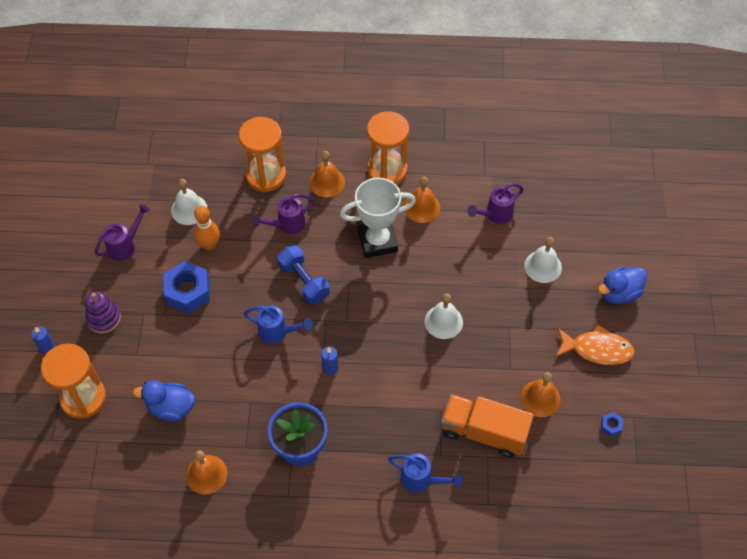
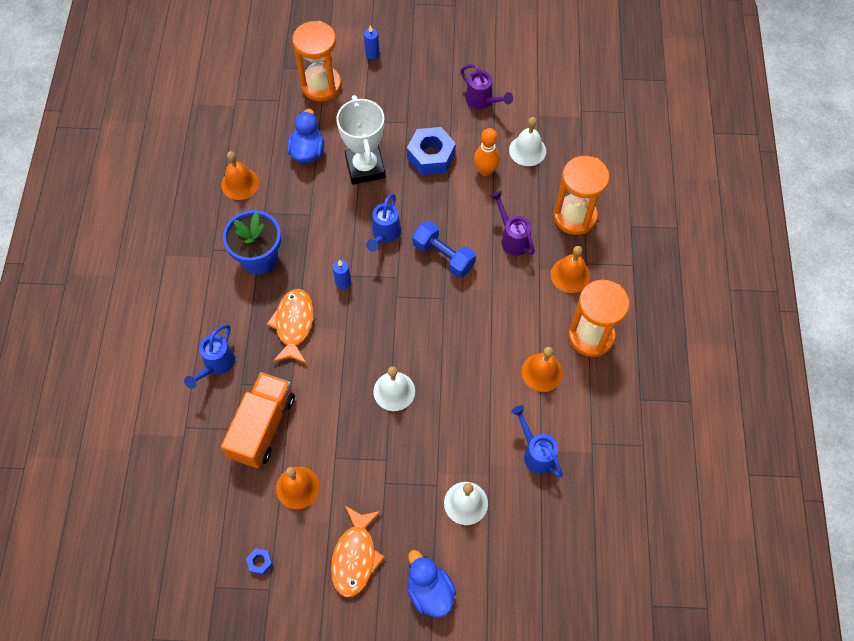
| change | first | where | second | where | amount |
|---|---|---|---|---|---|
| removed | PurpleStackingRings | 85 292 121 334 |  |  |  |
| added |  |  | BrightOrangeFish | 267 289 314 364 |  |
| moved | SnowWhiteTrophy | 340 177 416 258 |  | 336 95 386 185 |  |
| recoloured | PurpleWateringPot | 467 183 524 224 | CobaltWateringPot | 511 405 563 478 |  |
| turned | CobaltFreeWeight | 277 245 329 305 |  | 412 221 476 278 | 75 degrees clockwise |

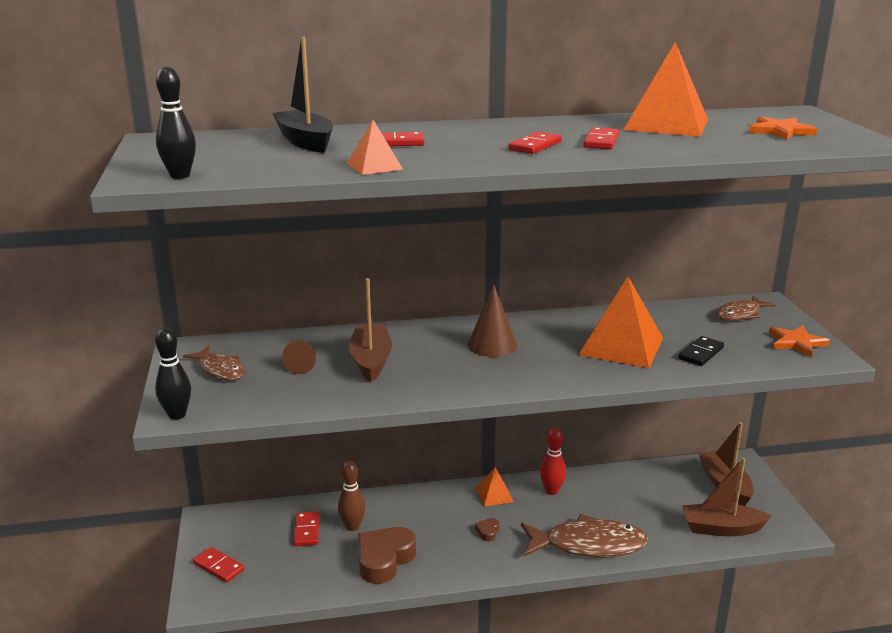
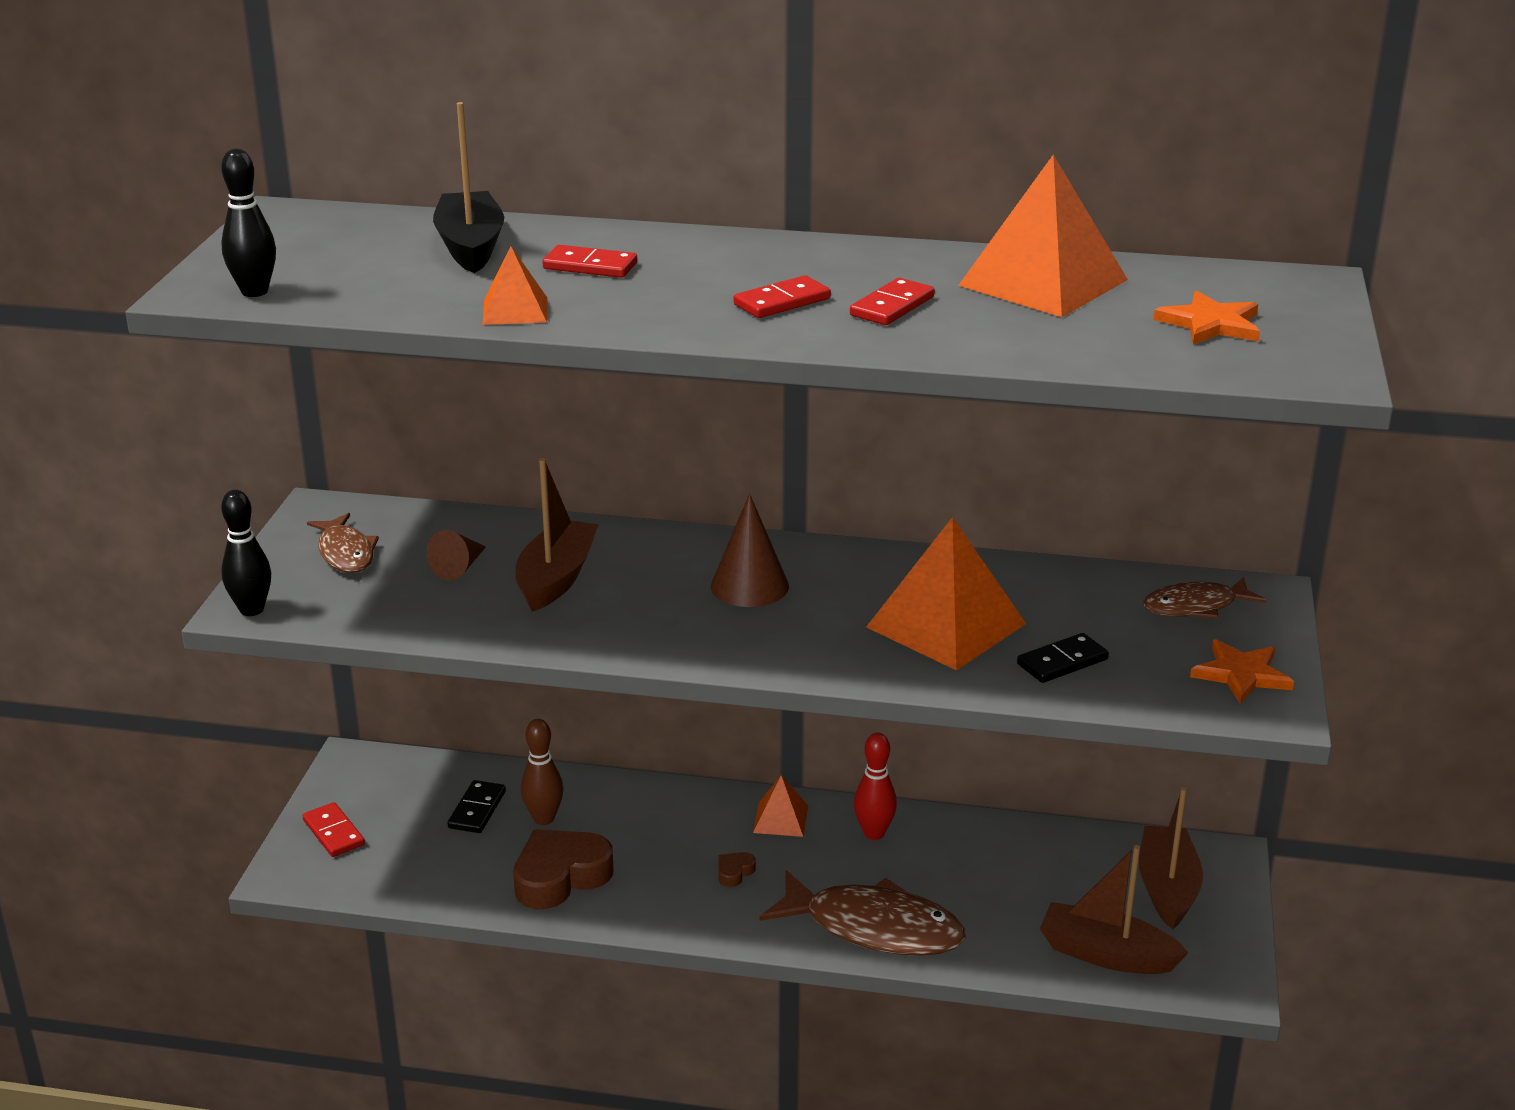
| change | first | where | second | where | amount |
|---|---|---|---|---|---|
| recoloured | CrimsonDominoTile | 294 511 319 546 | EbonyDominoTile | 448 780 506 833 |  |

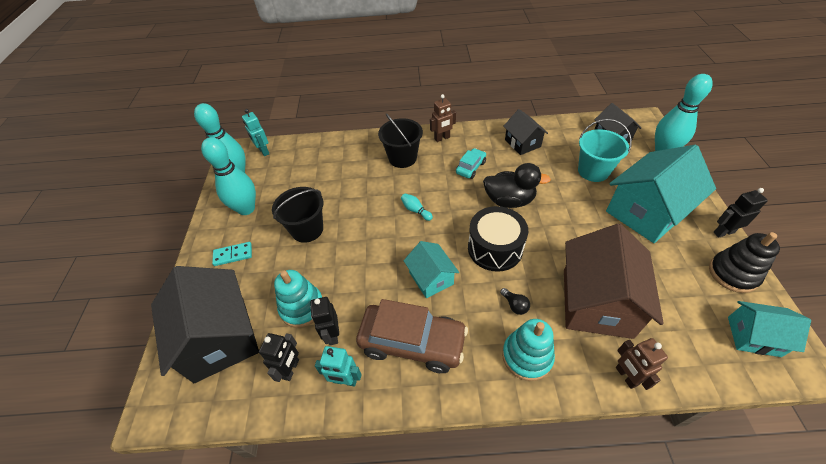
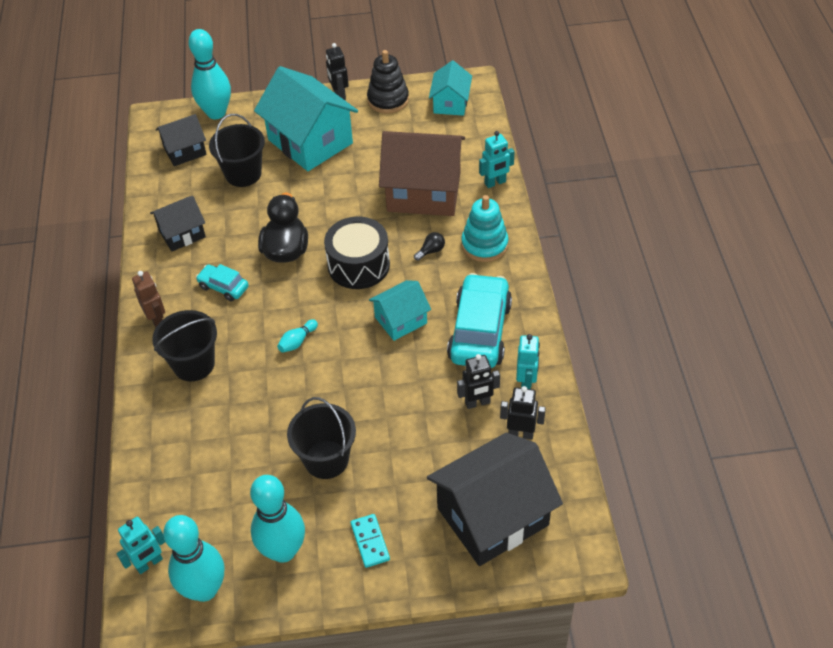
| change | first | where | second | where | amount |
|---|---|---|---|---|---|
| removed | TurquoiseStackingRings | 274 270 322 328 |  |  |  |
| recoloured | BrownToyCar | 356 299 468 373 | TurquoiseToyCar | 447 273 512 368 |  |
| recoloured | TurquoiseBucket | 578 119 632 182 | EbonyBucket | 209 114 265 187 |  |
| recoloured | BrownToyRobot | 616 338 668 390 | TurquoiseToyRobot | 479 131 515 188 |  |

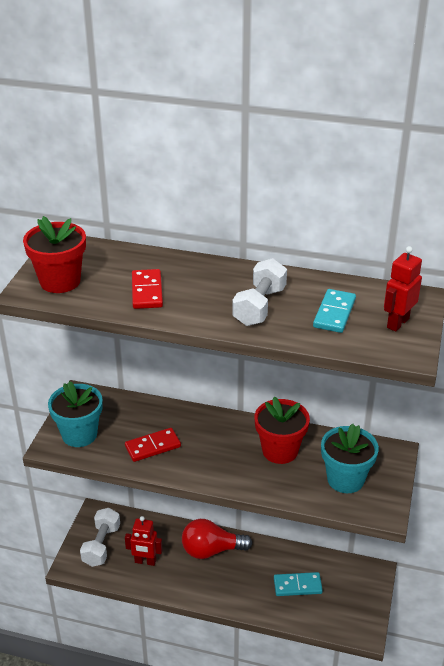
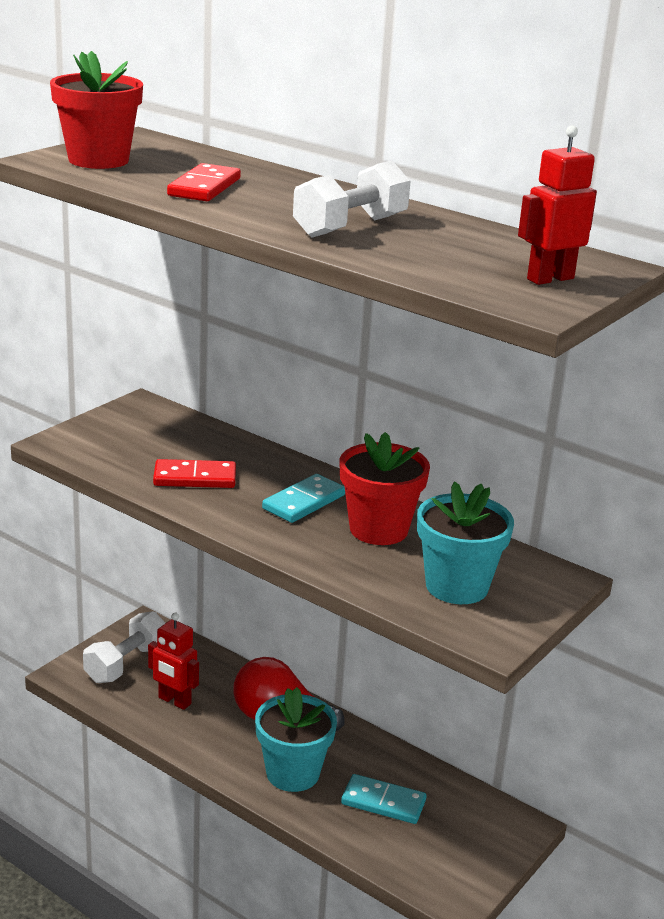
| change | first | where | second | where | amount |
|---|---|---|---|---|---|
| moved | TurquoiseFlowerPot | 48 381 103 447 |  | 255 687 337 792 |  |
| moved | TurquoiseDominoTile | 313 289 356 333 |  | 262 474 345 523 |  |

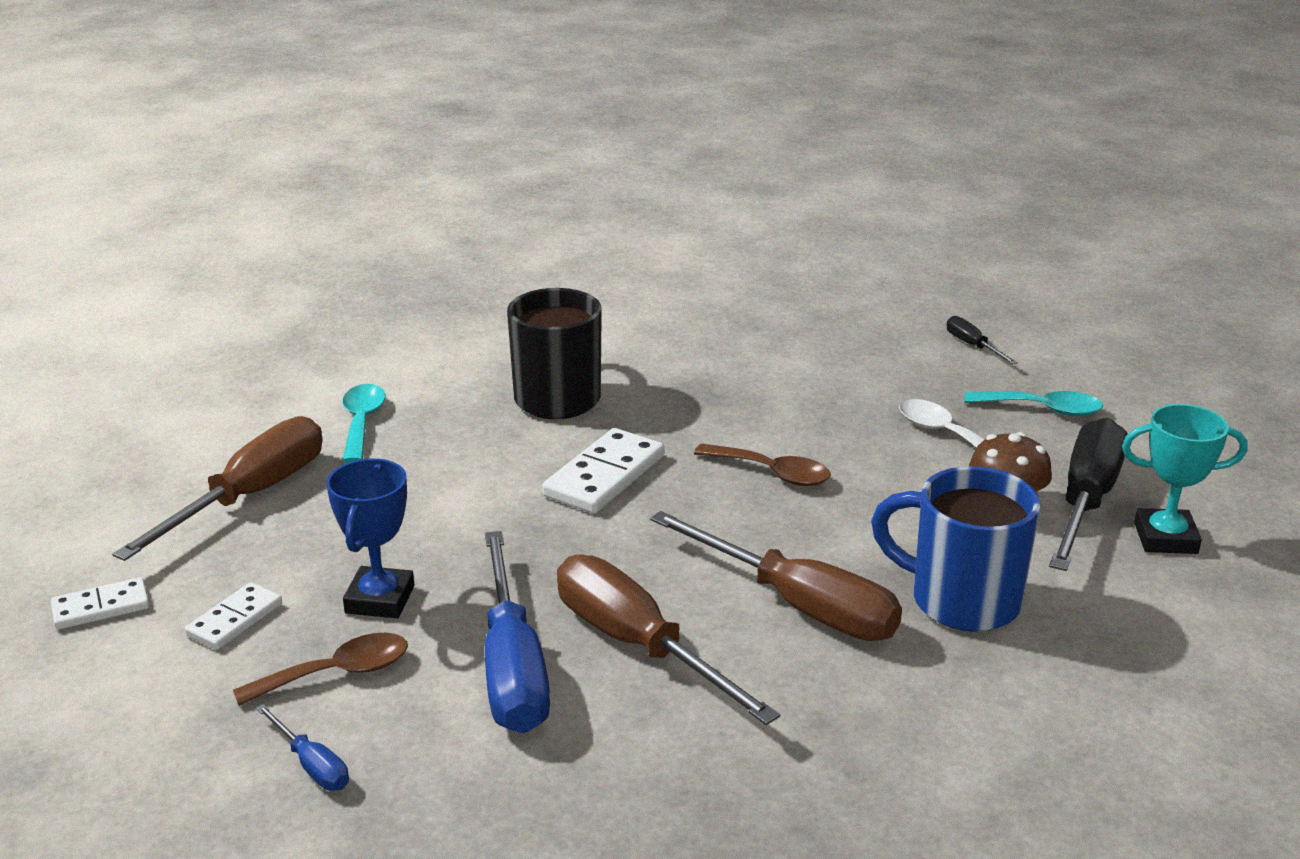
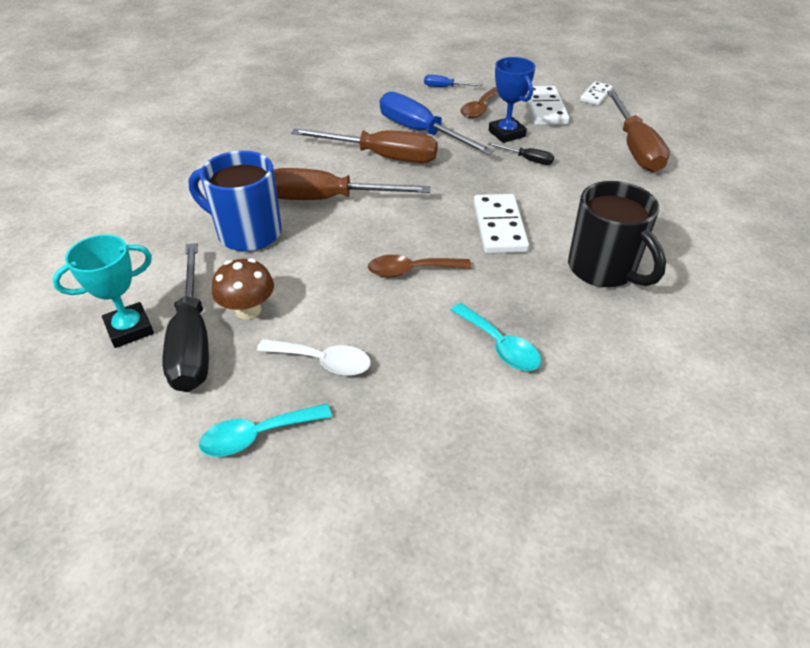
| change | first | where | second | where | amount |
|---|---|---|---|---|---|
| moved | TurquoiseTeaspoon | 342 384 386 463 |  | 451 303 541 371 |  |
| moved | EbonyScrewdriver | 947 316 1018 364 |  | 488 142 554 165 |  |
| turned | CobaltTeaMug | 871 466 1041 632 |  | 189 151 282 252 | 150 degrees counterclockwise |
| resized | SnowWhiteDominoTile | 185 582 282 650 |  | 525 86 569 125 | x1.64 |

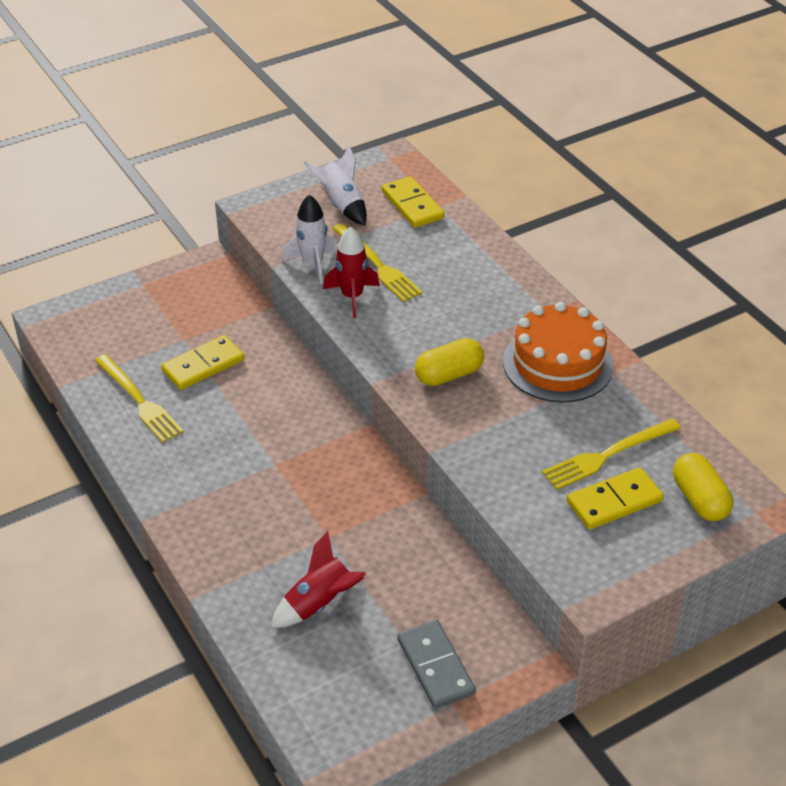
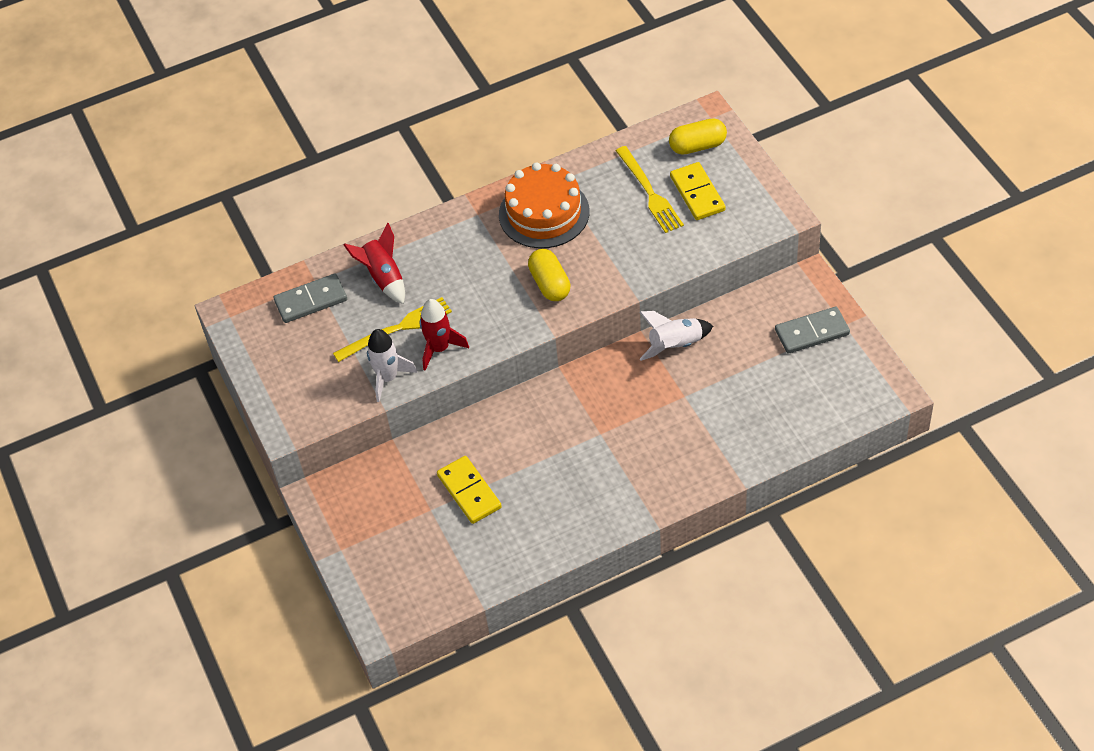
| change | first | where | second | where | amount |
|---|---|---|---|---|---|
| removed | BrightYellowFork | 95 354 184 442 |  |  |  |
| moved | CrimsonSpaceship | 271 531 366 628 |  | 343 223 405 304 |  |
| moved | SnowWhiteSpaceship | 304 146 367 225 |  | 640 311 713 361 |  |
| recoloured | BrightYellowDominoTile | 382 176 444 228 | AshGreyDominoTile | 274 274 347 323 |  |

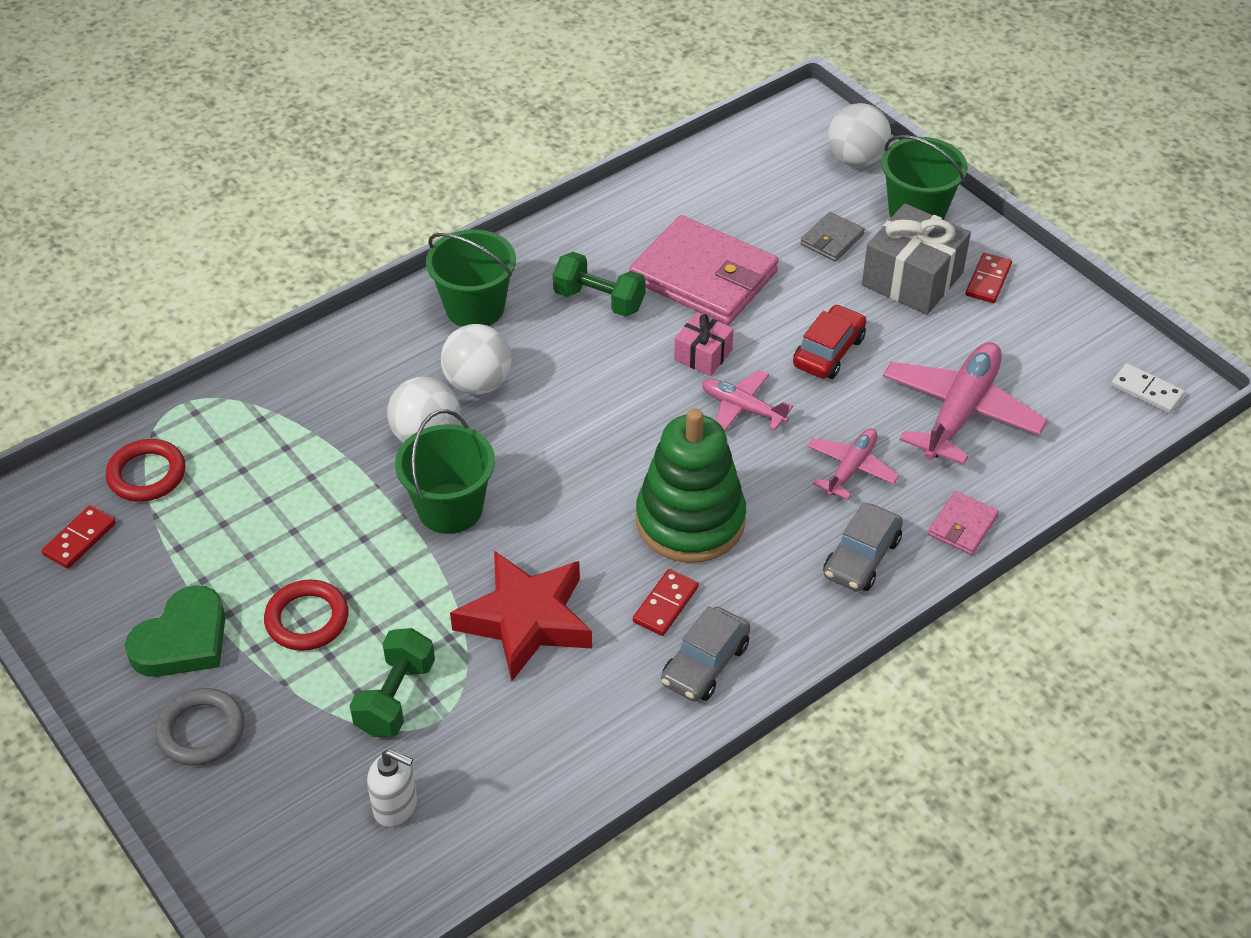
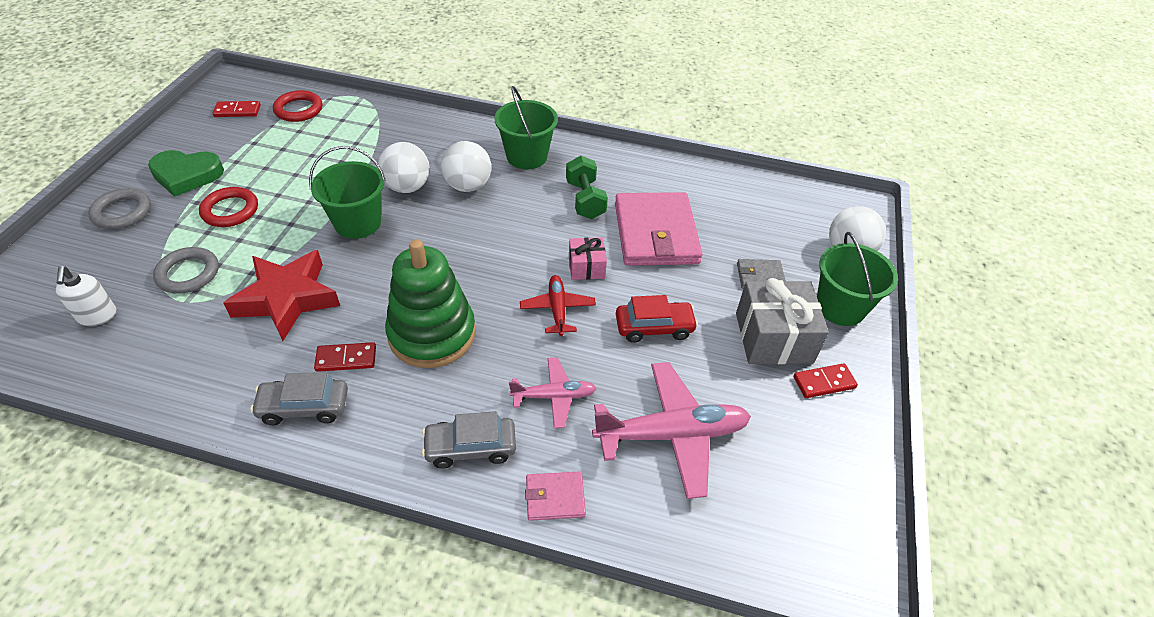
| change | first | where | second | where | amount |
|---|---|---|---|---|---|
| removed | SnowWhiteDominoTile | 1111 363 1185 413 |  |  |  |
| replaced | EmeraldFreeWeight | 349 628 435 737 | AshGreyTorus | 153 247 219 294 |  |
| recoloured | PinkPlane | 702 370 793 431 | CrimsonPlane | 520 275 596 336 |  |

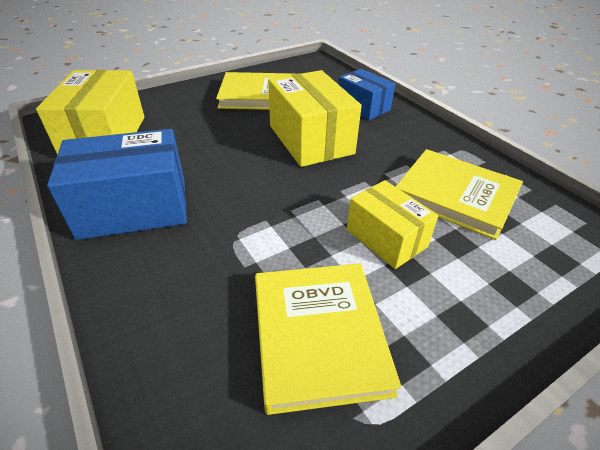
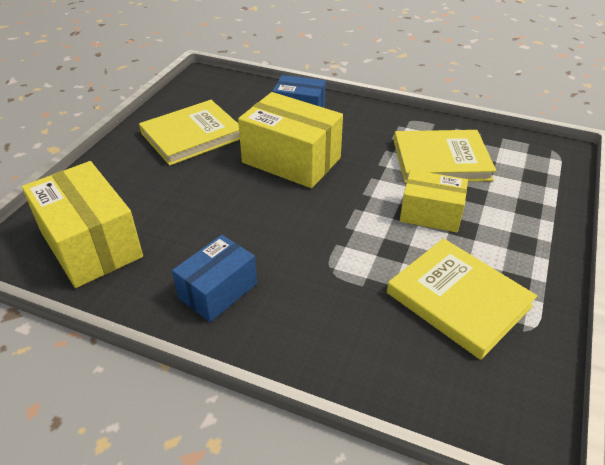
| change | first | where | second | where | amount |
|---|---|---|---|---|---|
| resized | CobaltBox | 47 129 187 240 |  | 172 235 257 322 | x0.62 |

